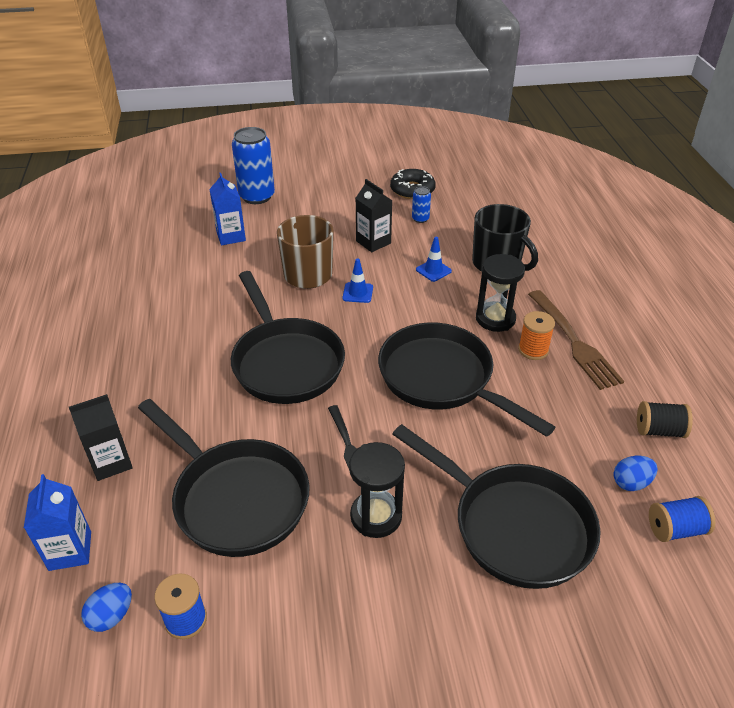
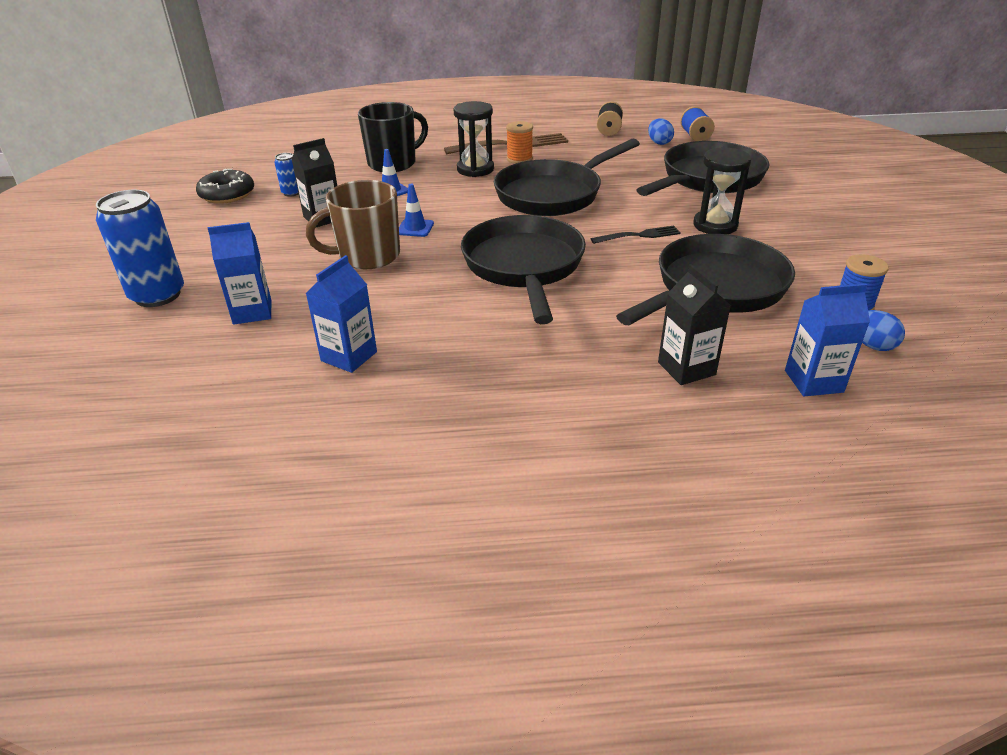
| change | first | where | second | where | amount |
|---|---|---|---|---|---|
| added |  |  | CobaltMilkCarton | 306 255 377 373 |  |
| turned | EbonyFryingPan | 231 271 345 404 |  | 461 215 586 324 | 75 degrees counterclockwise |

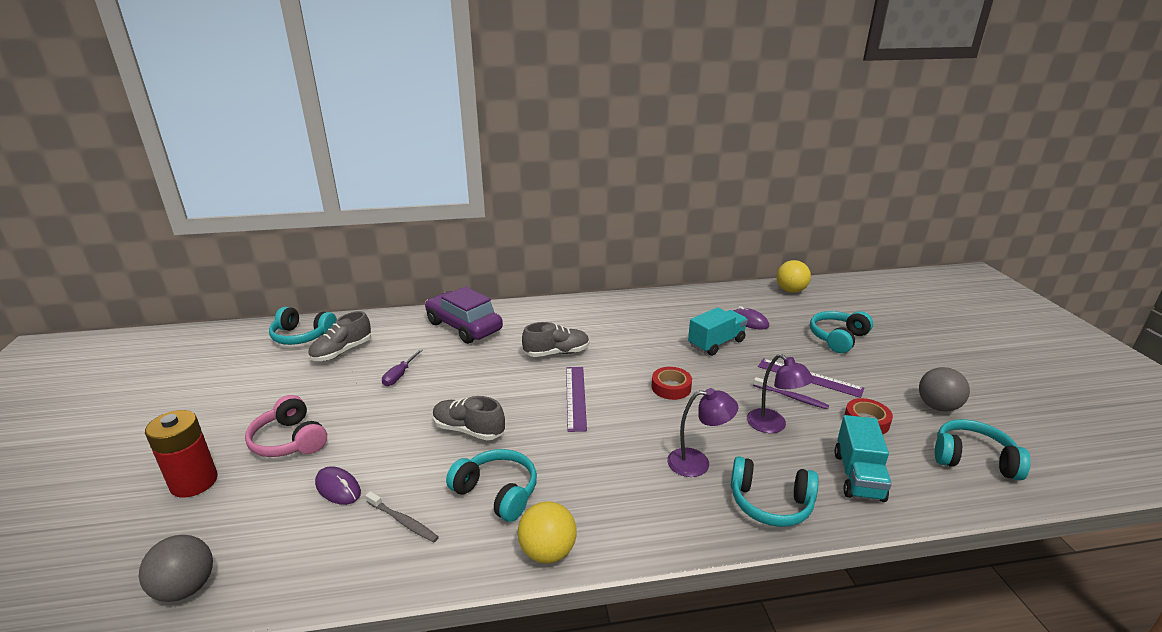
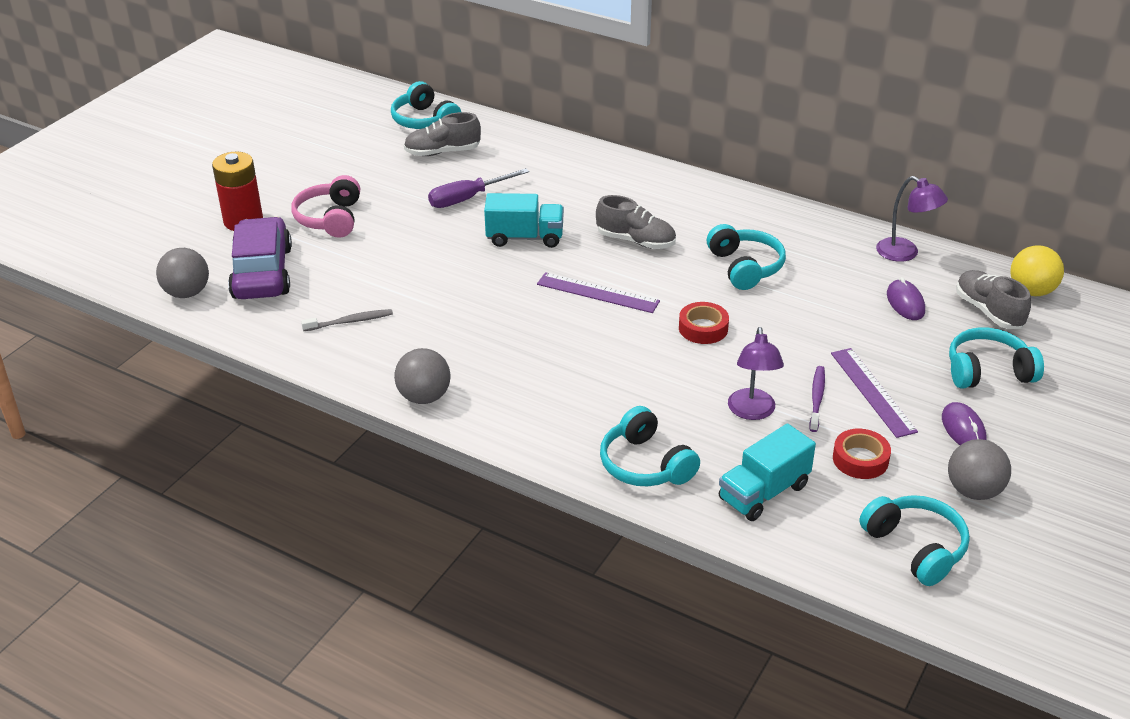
| change | first | where | second | where | amount |
|---|---|---|---|---|---|
| moved | PurpleComputerMouse | 315 466 361 505 |  | 942 402 987 445 |  |
| moved | PurpleToyCar | 425 287 503 344 |  | 228 217 292 299 |  |
| moved | AshGreyShoe | 433 396 505 440 |  | 956 270 1031 329 |  |
| moved | TurquoiseHeadphones | 446 449 537 522 |  | 707 224 786 290 |  |
| moved | PurpleDeskLamp | 667 388 738 477 |  | 876 176 948 262 |  |
| moved | TurquoiseLorry | 688 307 748 356 |  | 484 193 564 248 |  |
| recoloured | BrightYellowBall | 518 501 577 563 | AshGreyBall | 394 348 451 404 |  |
| turned | AshGreyToothBrush | 365 491 439 542 |  | 301 309 393 331 | 90 degrees counterclockwise |
| turned | PurpleStraightedge | 566 367 587 432 |  | 537 272 660 313 | 75 degrees clockwise |
| turned | PurpleToothBrush | 753 377 829 410 |  | 809 366 825 432 | 150 degrees counterclockwise |
| resized | PurpleScrewdriver | 382 349 423 386 |  | 428 168 529 208 | x1.50 |

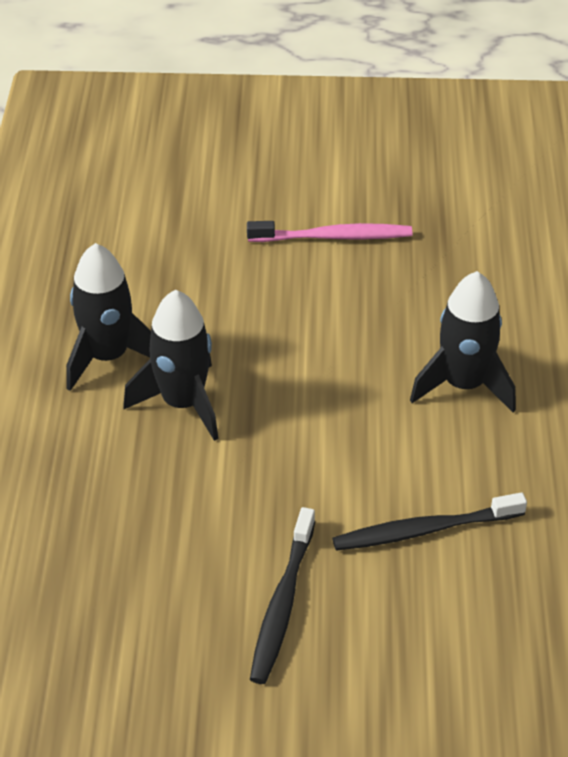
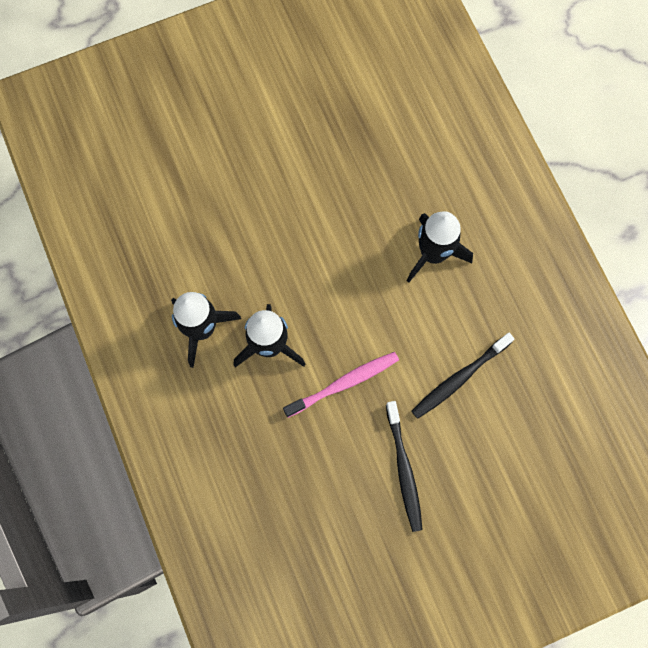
| change | first | where | second | where | amount |
|---|---|---|---|---|---|
| moved | PinkToothBrush | 247 221 412 242 |  | 283 352 399 418 |  |

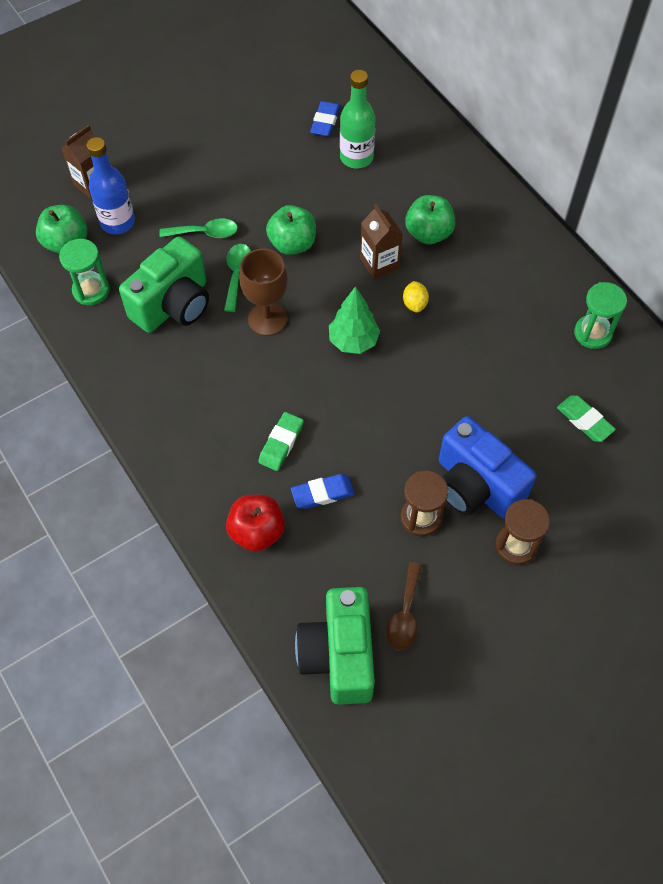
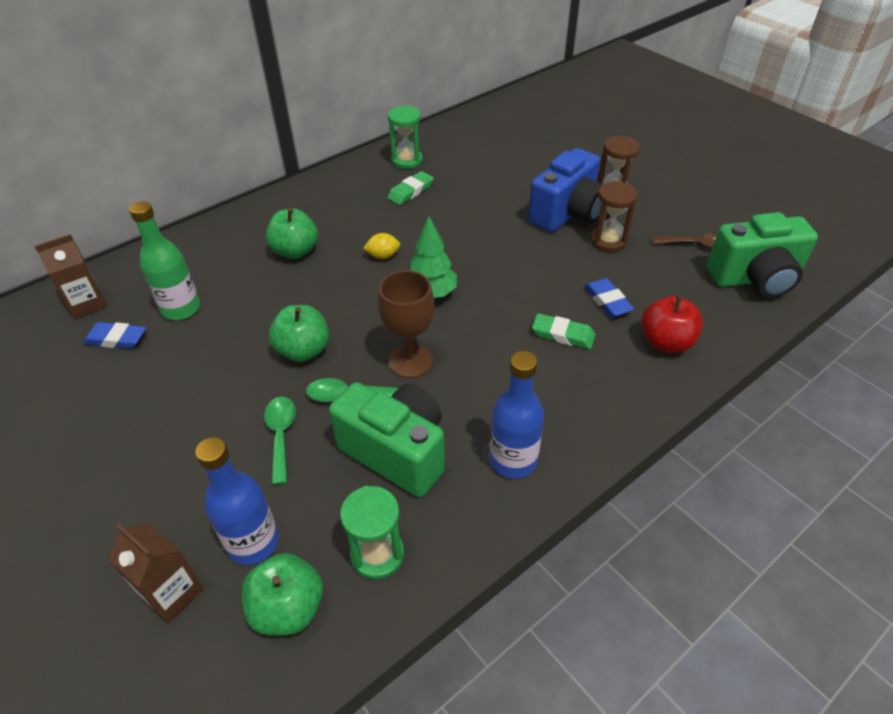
| change | first | where | second | where | amount |
|---|---|---|---|---|---|
| added |  |  | CobaltBottle | 490 351 544 479 |  |
| moved | BrownMilkCarton | 360 204 403 279 |  | 34 234 107 319 |  |
| moved | EmeraldEraser | 557 395 616 442 |  | 388 171 434 205 |  |

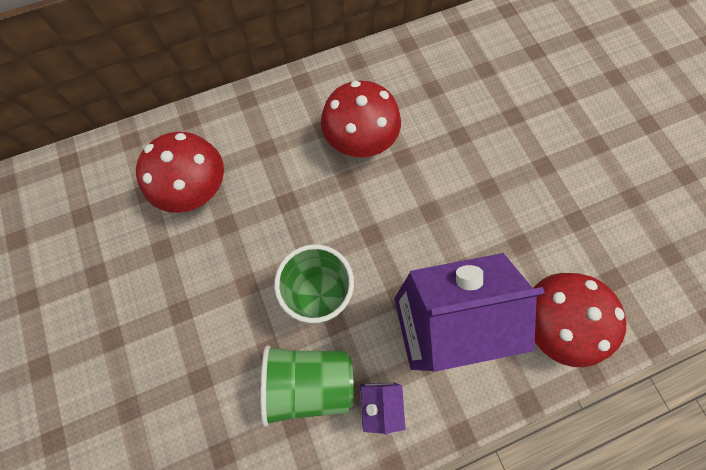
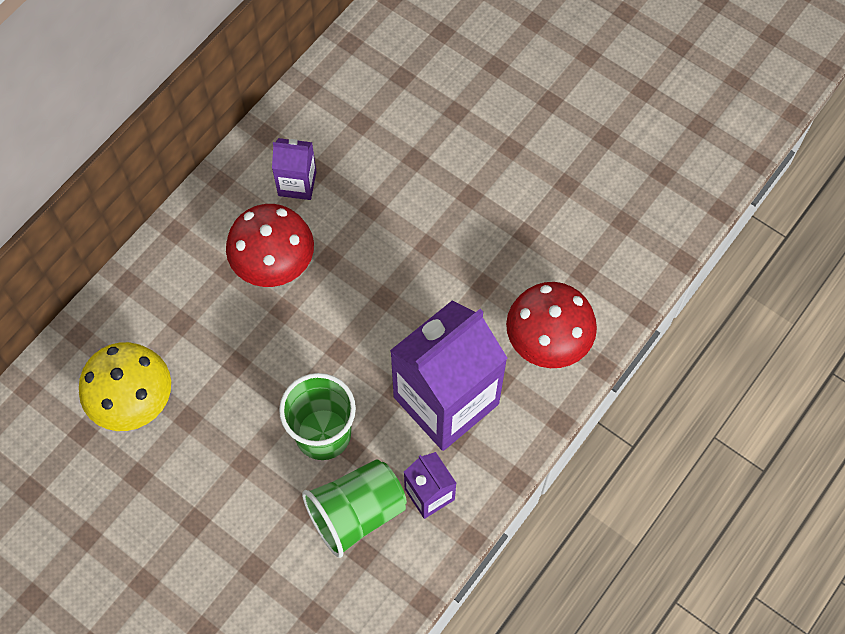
| change | first | where | second | where | amount |
|---|---|---|---|---|---|
| added |  |  | PurpleMilkCarton | 272 138 317 200 |  |
| recoloured | CrimsonToadstool | 136 132 224 213 | BrightYellowToadstool | 79 342 171 431 |  |

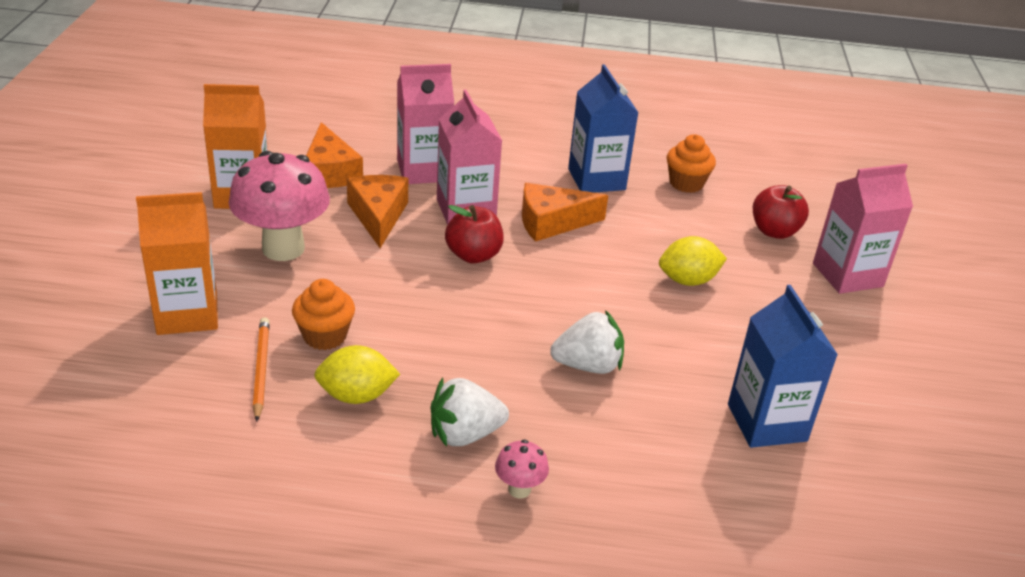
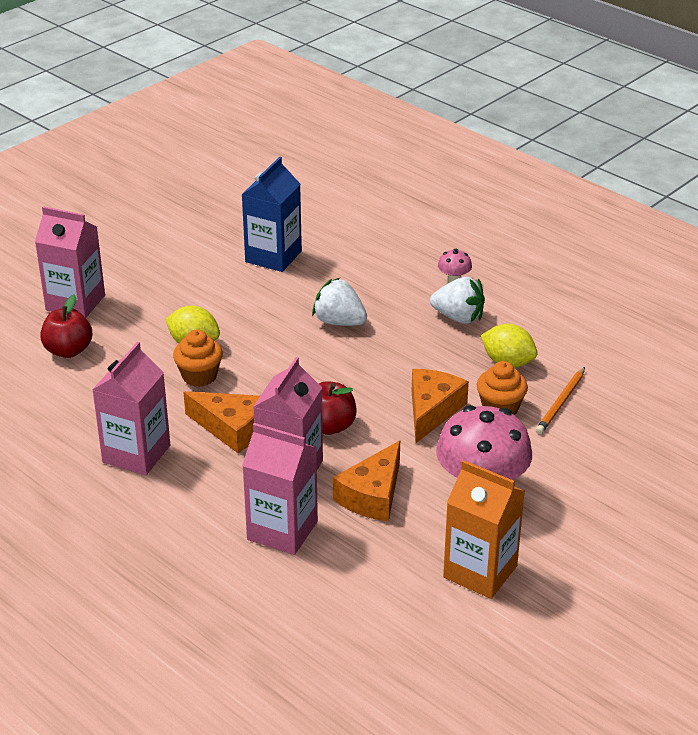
| change | first | where | second | where | amount |
|---|---|---|---|---|---|
| removed | BrightOrangeMilkCarton | 136 192 218 335 |  |  |  |
| moved | BrightOrangeCheeseWedge | 306 122 363 188 |  | 412 369 469 443 |  |
| moved | BrightOrangeFairyCake | 667 134 716 193 |  | 173 330 223 387 |  |
| recoloured | CobaltMilkCarton | 568 64 639 193 | PinkMilkCarton | 92 342 170 475 |  |

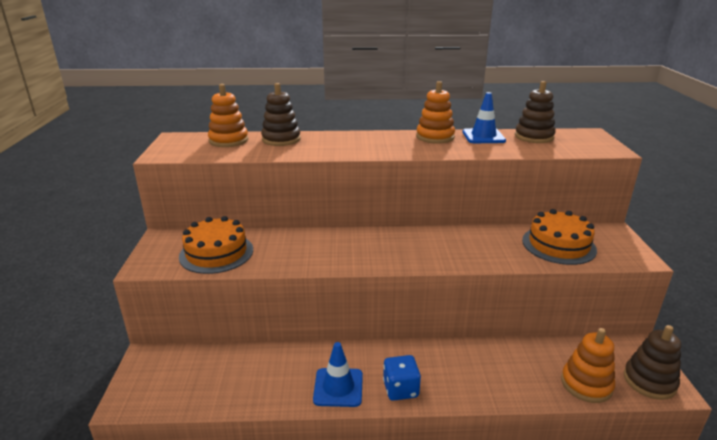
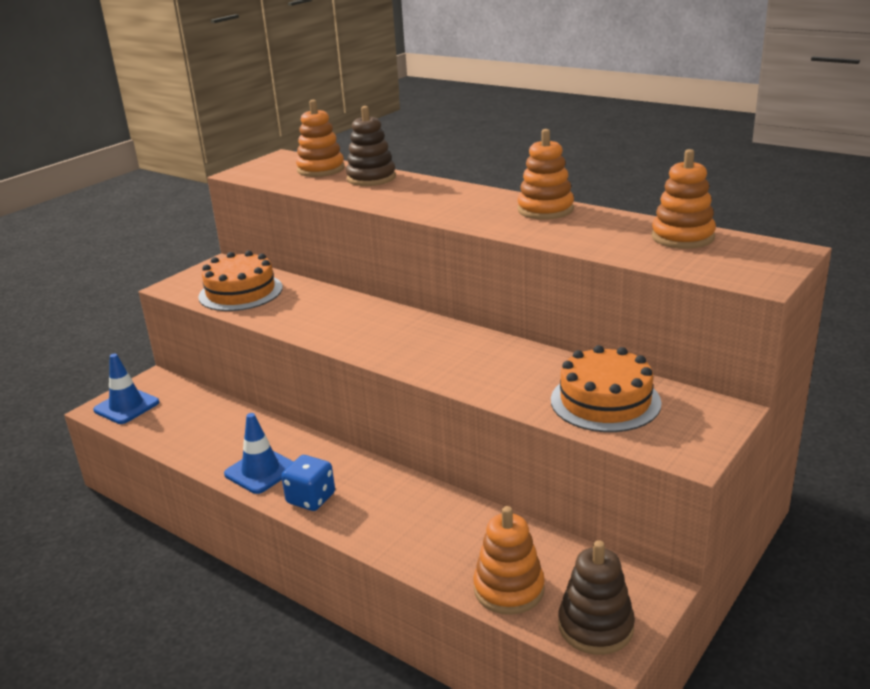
| change | first | where | second | where | amount |
|---|---|---|---|---|---|
| moved | CobaltTrafficCone | 462 92 506 143 |  | 93 354 159 424 |  |
| recoloured | BrownStackingRings | 515 81 556 143 | BrightOrangeStackingRings | 651 149 716 249 |  |

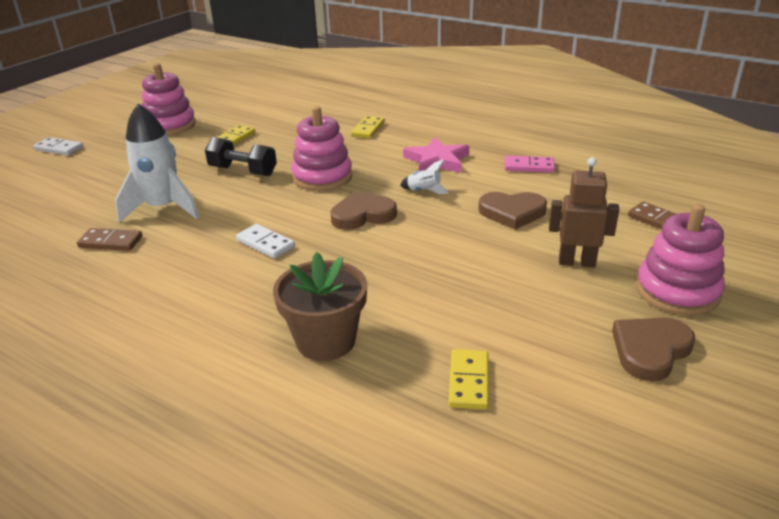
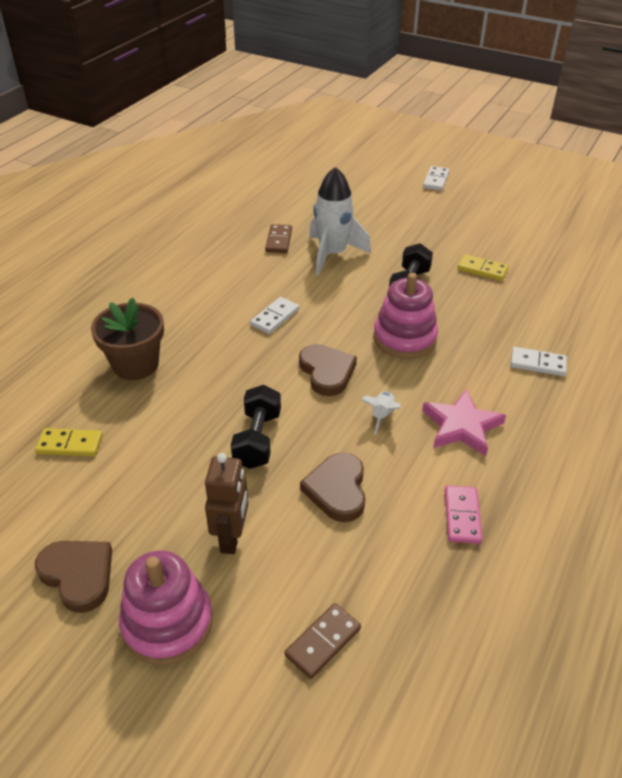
| change | first | where | second | where | amount |
|---|---|---|---|---|---|
| removed | PinkStackingRings | 142 63 196 135 |  |  |  |
| added |  |  | EbonyFreeWeight | 231 385 281 469 |  |
| recoloured | BrightYellowDominoTile | 351 116 385 139 | SnowWhiteDominoTile | 510 347 567 376 |  |

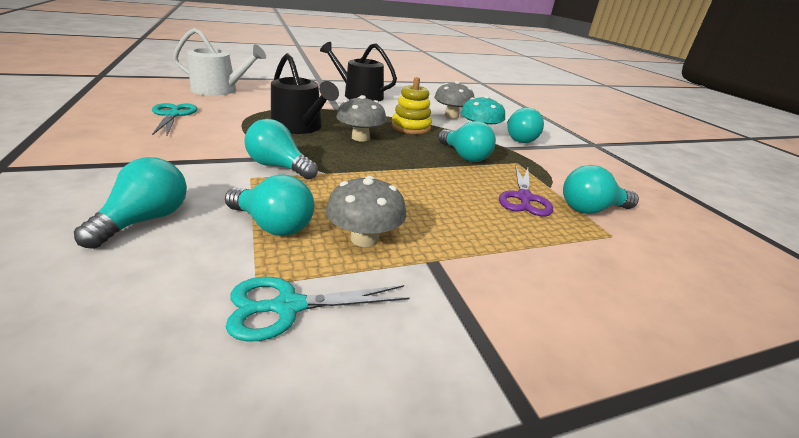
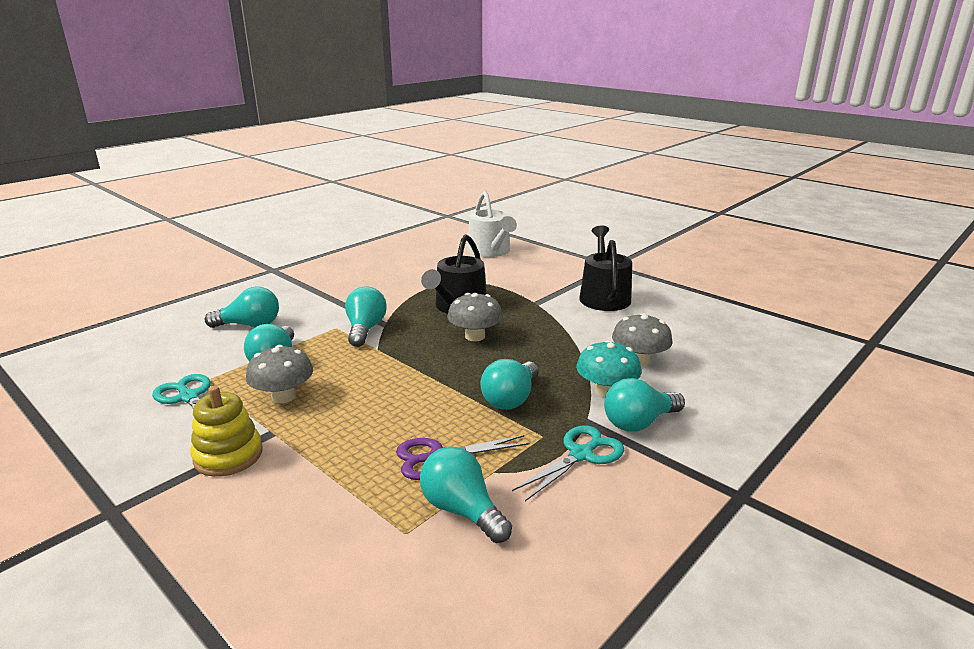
| change | first | where | second | where | amount |
|---|---|---|---|---|---|
| moved | TurquoiseScissors | 152 103 197 136 |  | 512 426 624 501 |  |
| moved | BrightYellowStackingRings | 392 77 432 134 |  | 190 386 262 477 |  |

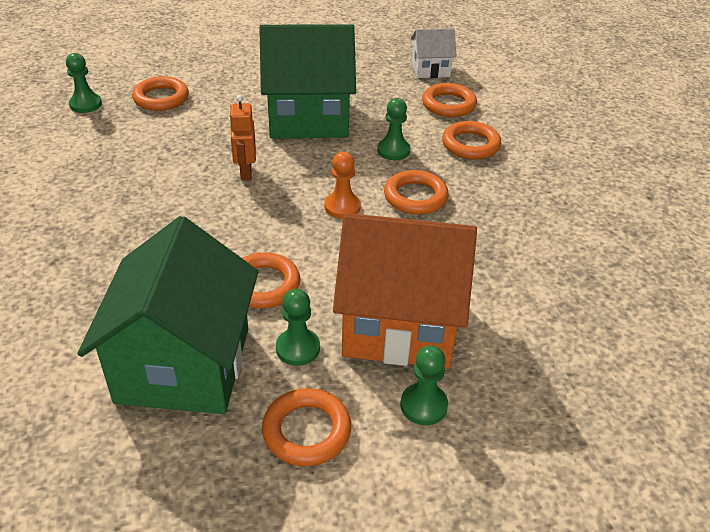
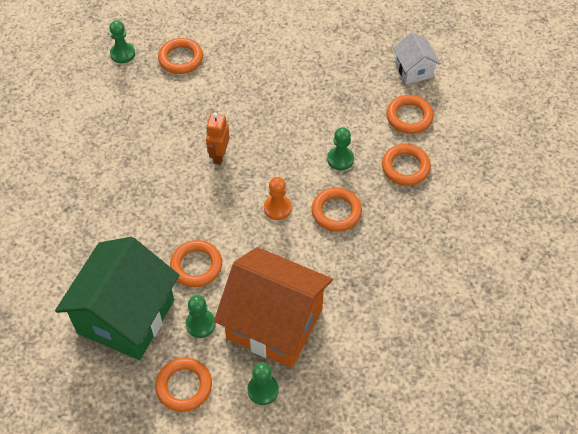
| change | first | where | second | where | amount |
|---|---|---|---|---|---|
| removed | EmeraldCottage | 259 24 356 139 |  |  |  |
| turned | SnowWhiteCottage | 411 28 457 78 |  | 393 32 440 84 | 60 degrees clockwise |

